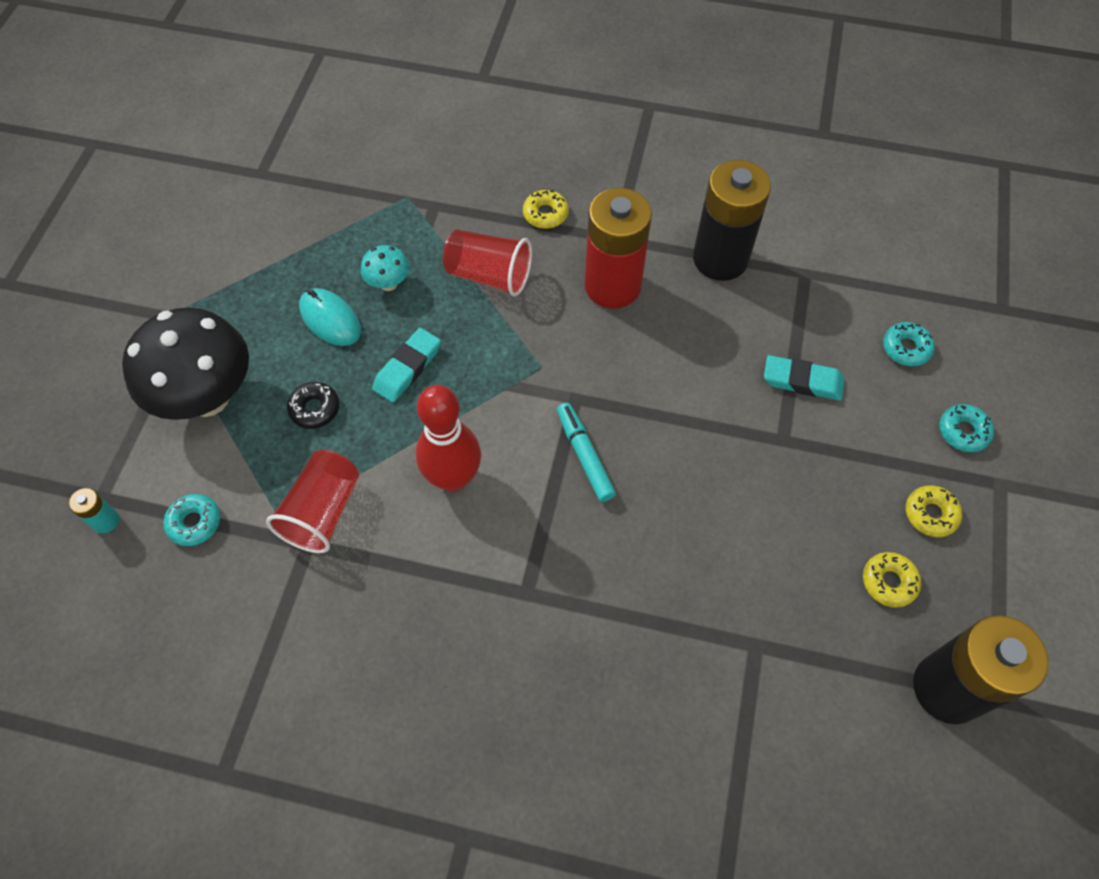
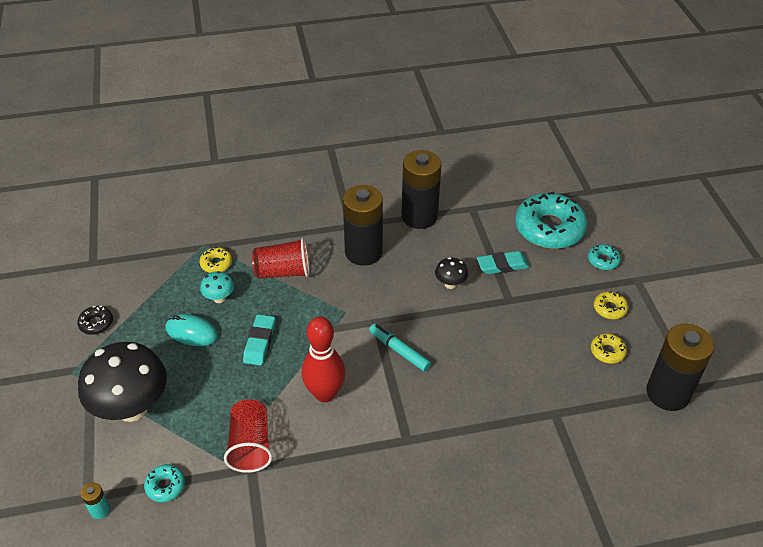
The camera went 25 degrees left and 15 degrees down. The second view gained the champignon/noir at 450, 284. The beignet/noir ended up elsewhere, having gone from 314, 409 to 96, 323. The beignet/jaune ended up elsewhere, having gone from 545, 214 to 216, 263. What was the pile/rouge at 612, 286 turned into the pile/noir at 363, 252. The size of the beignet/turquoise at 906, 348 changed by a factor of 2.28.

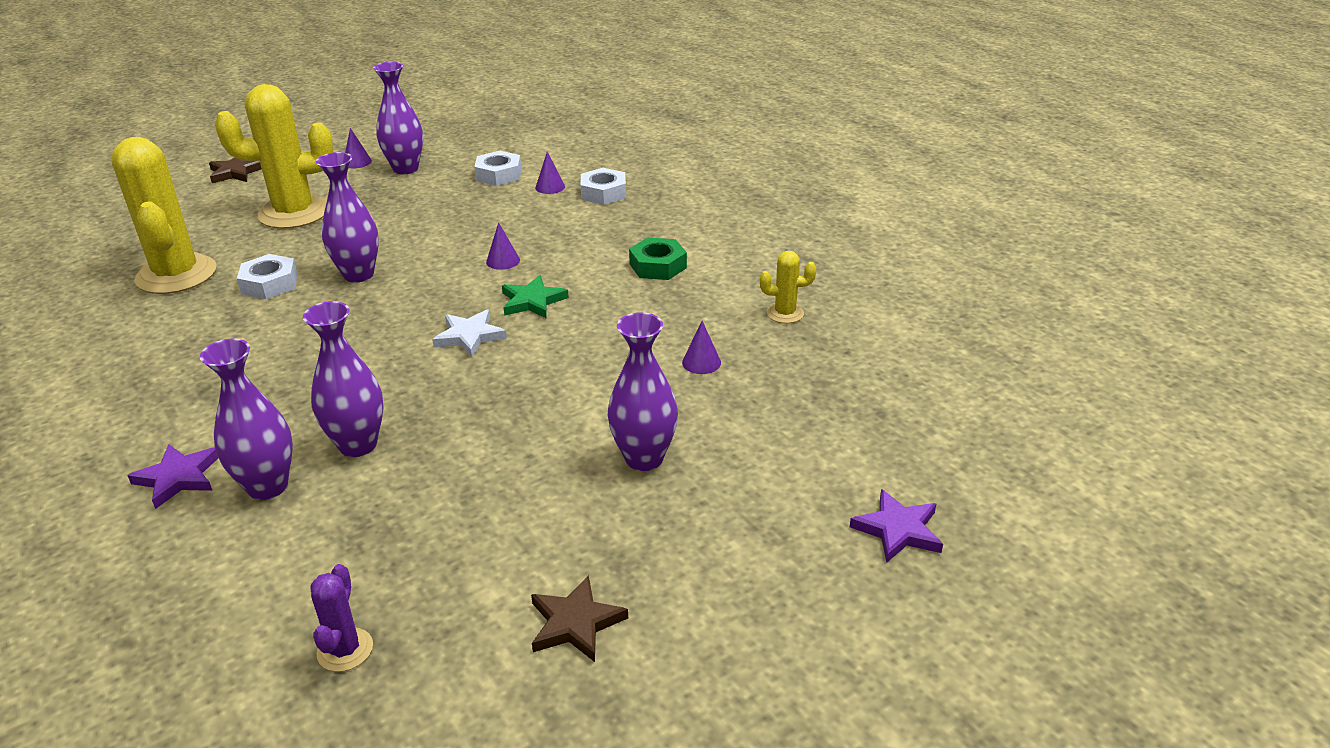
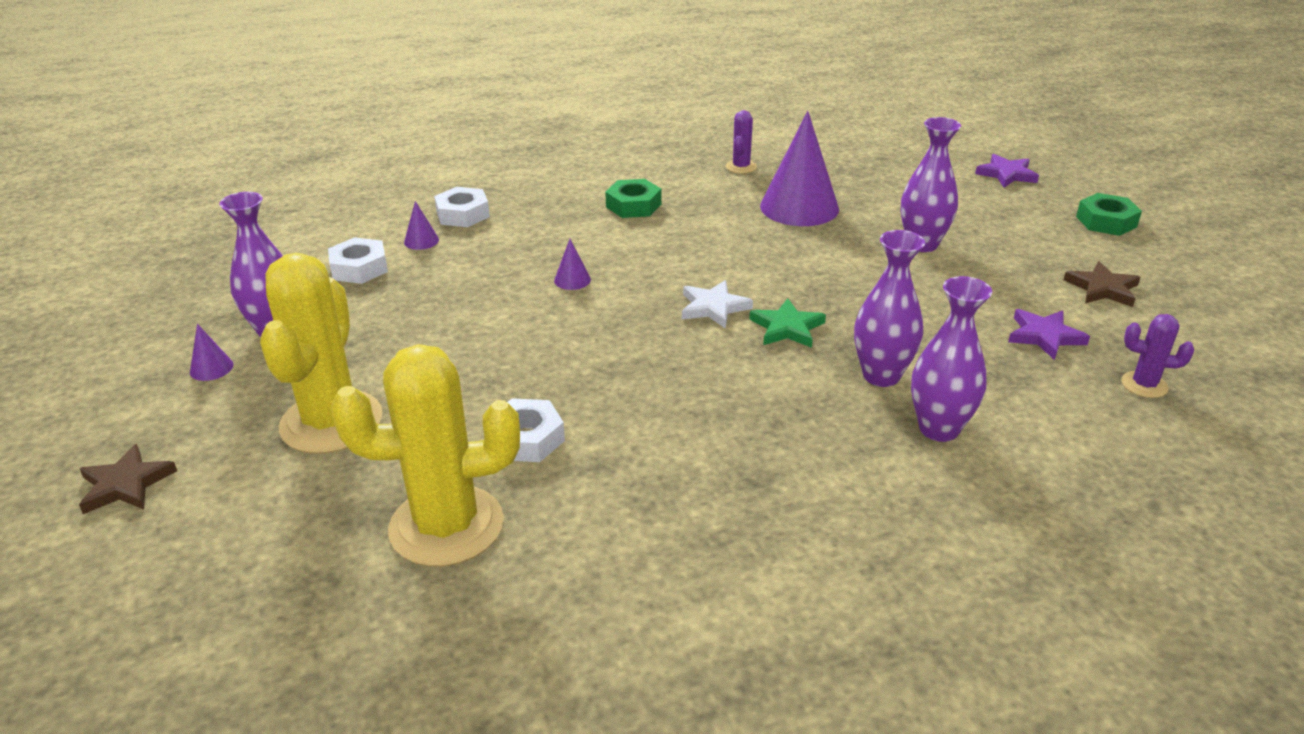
The camera went 75 degrees left and 0 degrees up. The second view lost the vase/violet at 358, 275. The second view gained the écrou/vert at 1106, 221. The étoile/violet ended up elsewhere, having gone from 178, 478 to 1044, 336. The étoile/vert ended up elsewhere, having gone from 532, 301 to 787, 328. What was the cactus/jaune at 785, 313 turned into the cactus/violet at 741, 167. The size of the cône/violet at 701, 362 changed by a factor of 2.39.

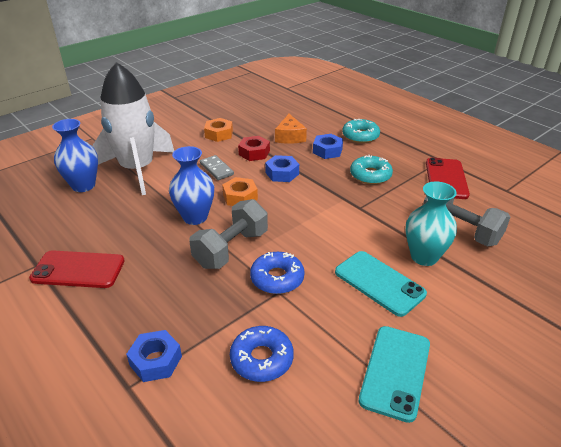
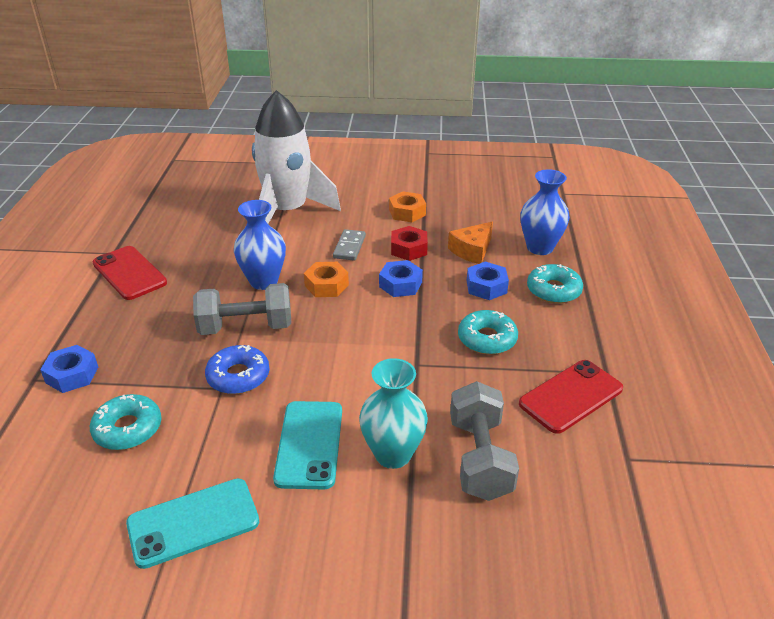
The camera went 45 degrees right and 0 degrees up. The vase/bleu ended up elsewhere, having gone from 83, 186 to 540, 247. What was the beignet/bleu at 261, 359 turned into the beignet/turquoise at 128, 429.

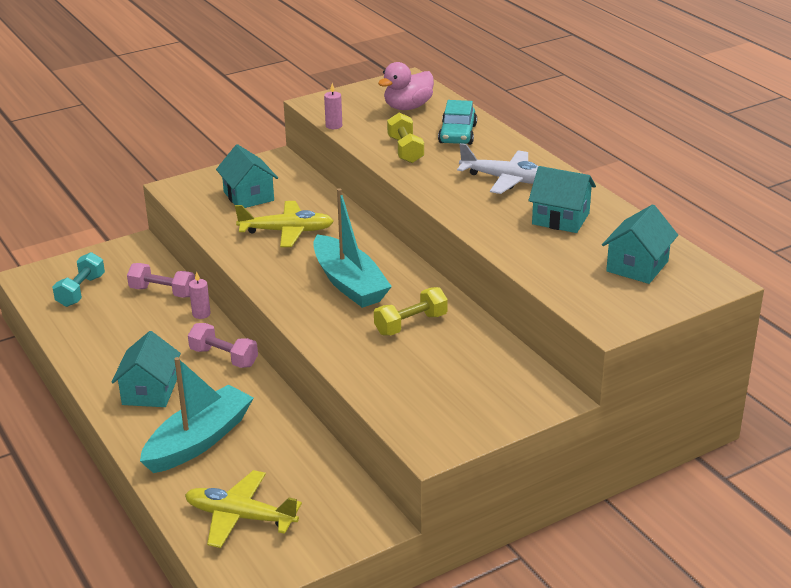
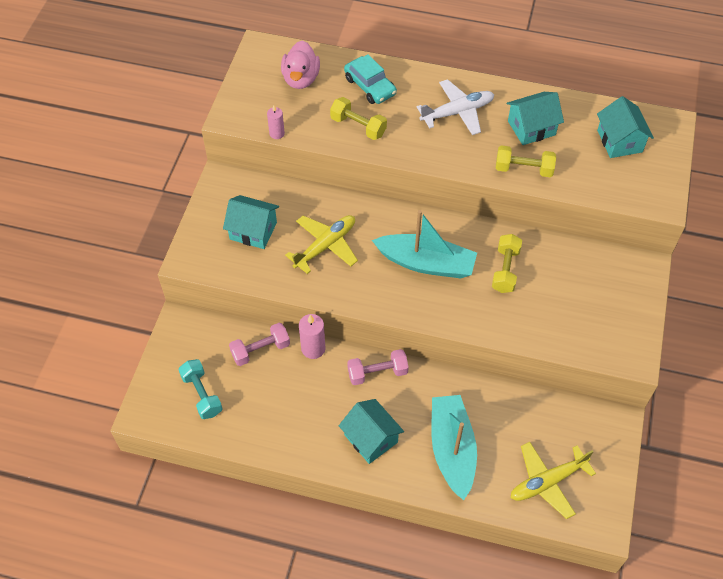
The camera went 45 degrees left and 25 degrees up. The second view gained the haltère/jaune at 523, 169. The size of the bougie/rose at 201, 314 changed by a factor of 1.55.

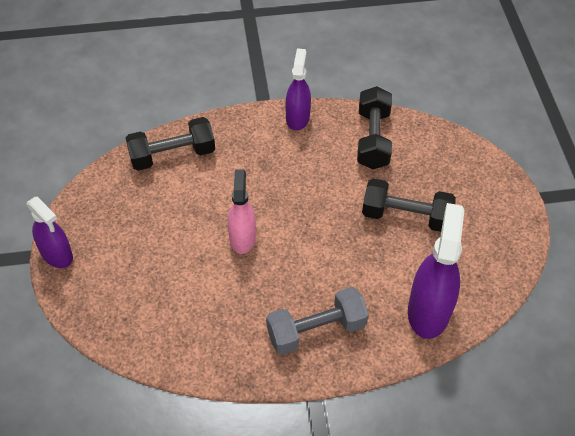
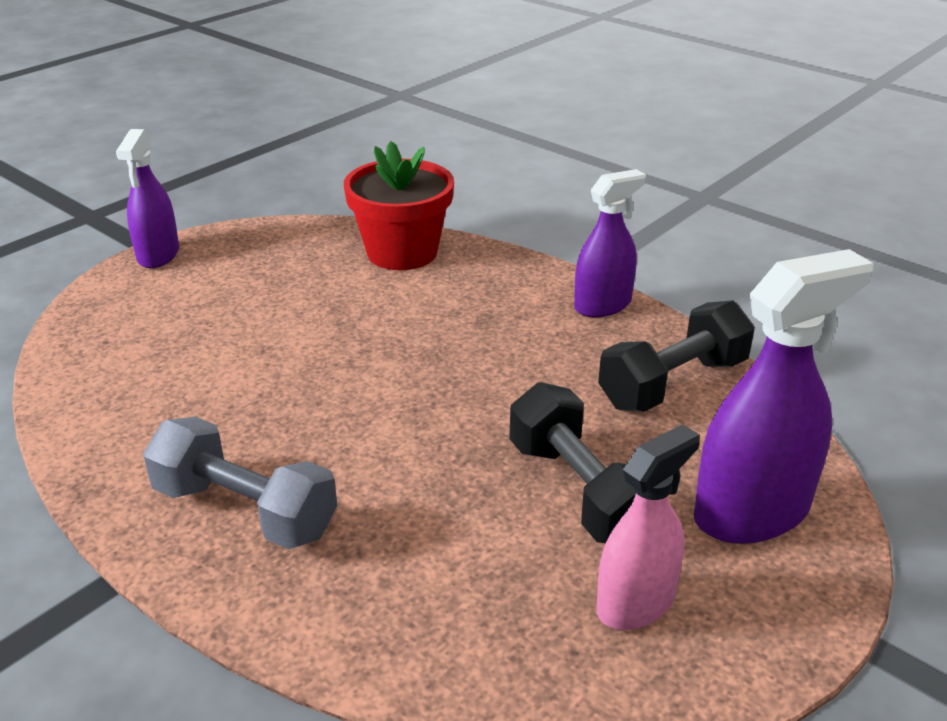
The camera went 50 degrees right and 20 degrees down. The vaporisateur/rose ended up elsewhere, having gone from 242, 238 to 635, 603. The vaporisateur/violet ended up elsewhere, having gone from 428, 311 to 751, 512. Where the haltère/noir stood at 172, 155, the pot de fleurs/rouge came to stand at 402, 252.

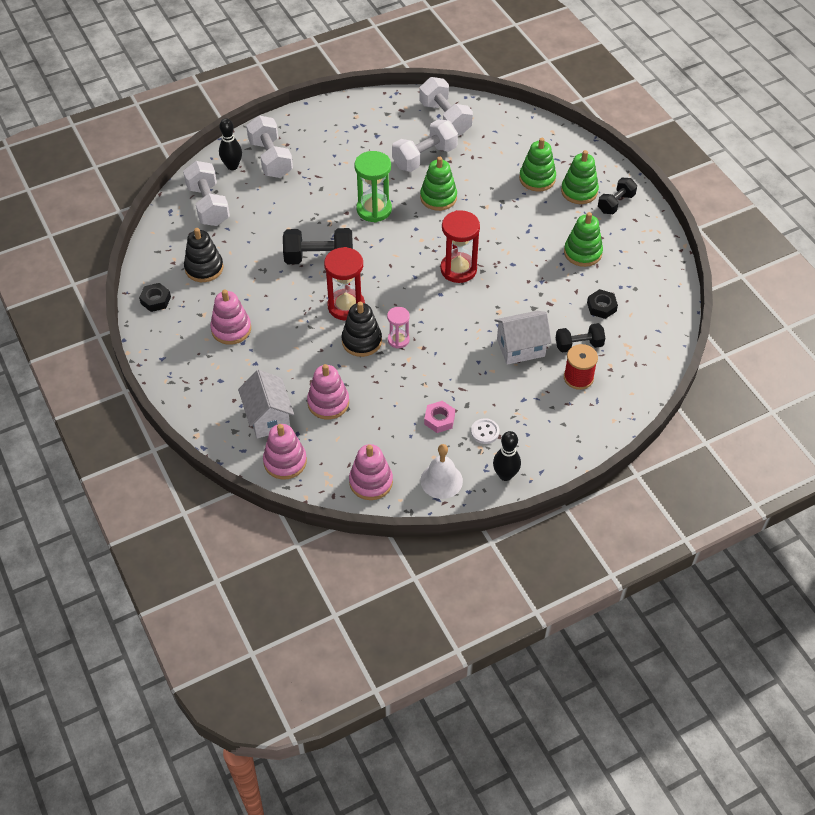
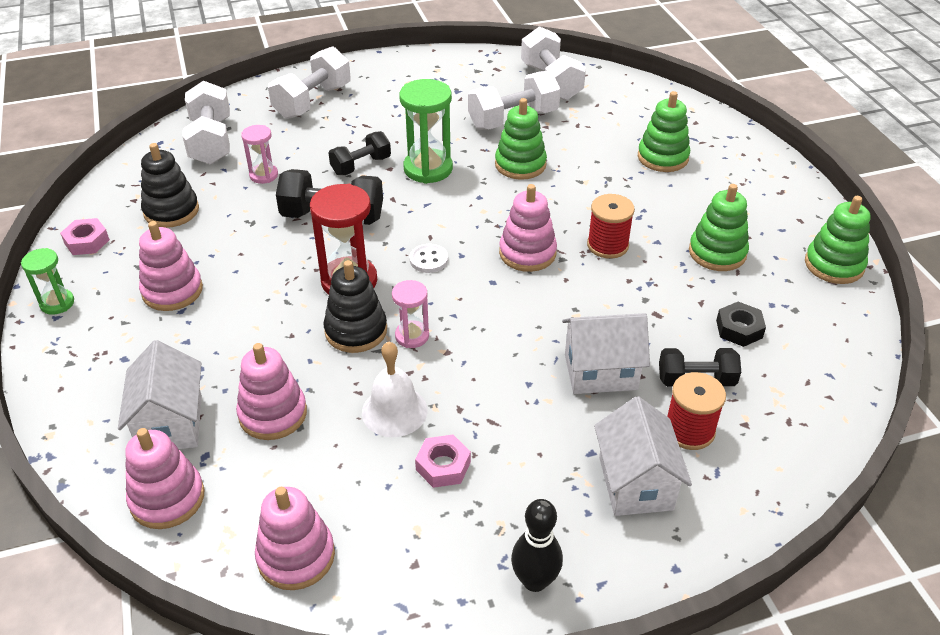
The camera went 10 degrees right and 10 degrees down. The second view lost the quille/noir at 232, 166. The second view gained the sablier/vert at 57, 303. The second view gained the sablier/rose at 264, 175. The second view gained the bobine/rouge at 607, 245. The second view gained the maison/blanc at 635, 483. The cloche/blanc ended up elsewhere, having gone from 441, 480 to 394, 411. The bouton/blanc ended up elsewhere, having gone from 485, 432 to 429, 260. The jouet à empiler/vert ended up elsewhere, having gone from 579, 191 to 834, 265. The haltère/noir ended up elsewhere, having gone from 616, 203 to 361, 165. Where the sablier/rouge stood at 458, 269, the jouet à empiler/rose came to stand at 527, 253. What was the écrou/noir at 155, 300 turned into the écrou/rose at 87, 242. The haltère/blanc at 270, 159 ended up facing another way, 45 degrees clockwise from before.

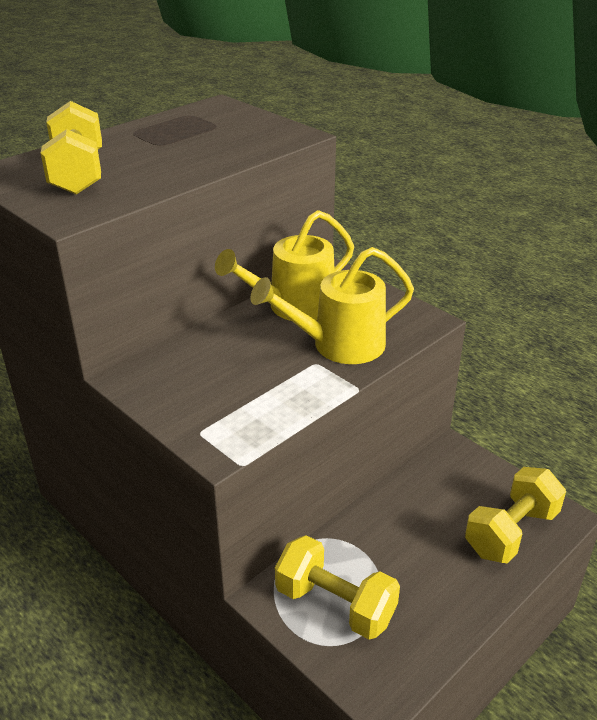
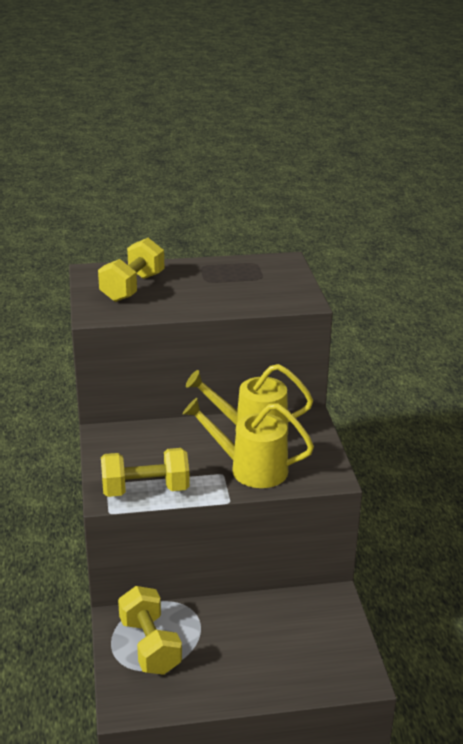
The camera went 35 degrees right and 5 degrees down. The haltère/jaune ended up elsewhere, having gone from 511, 532 to 145, 490.

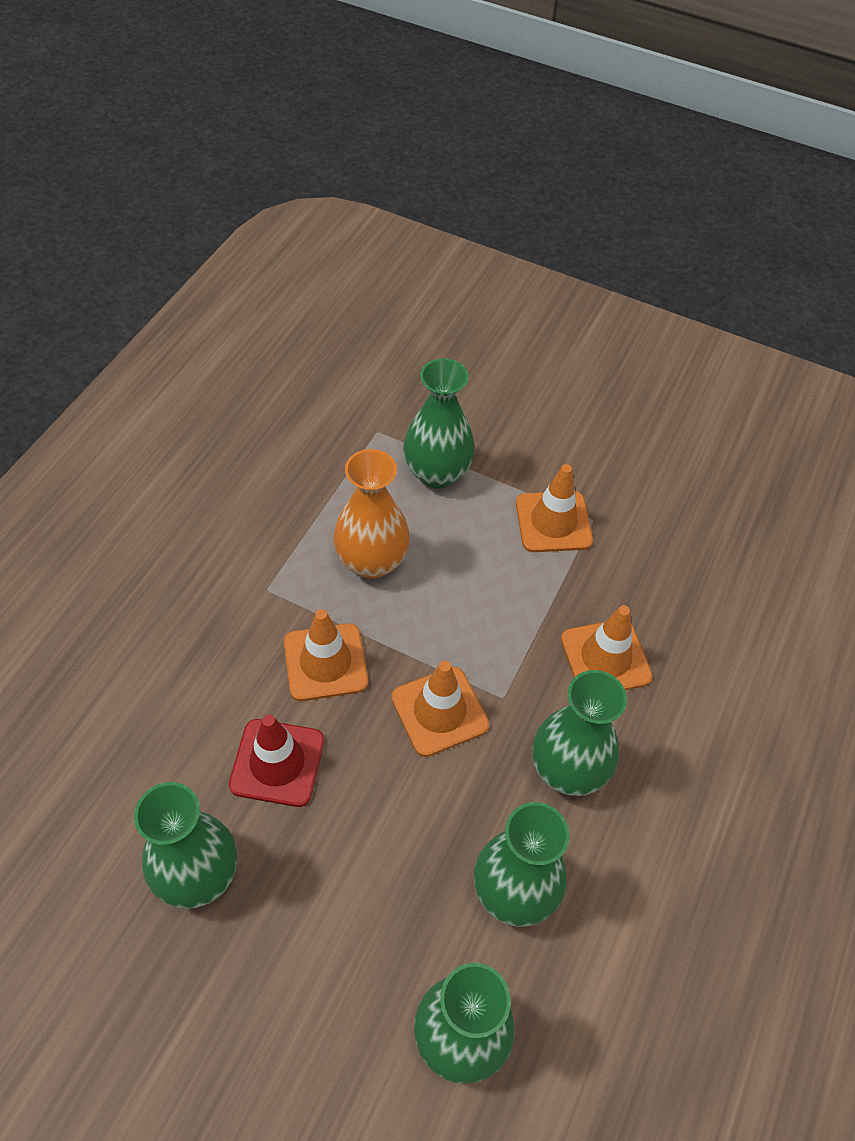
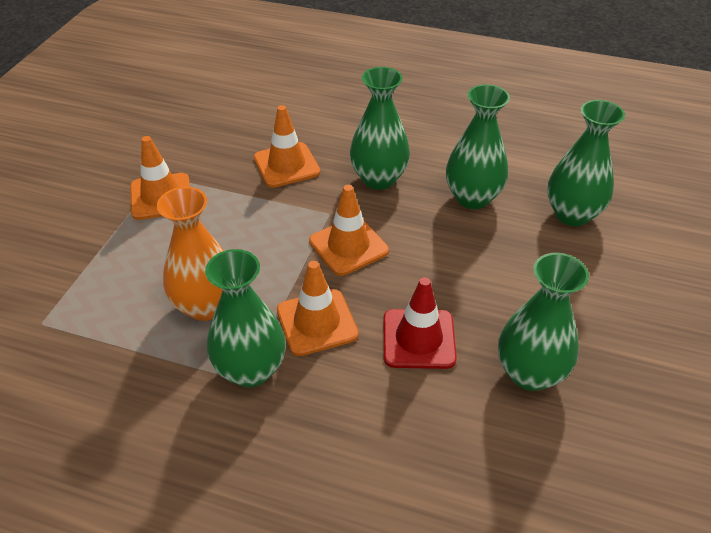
The camera went 95 degrees left and 10 degrees down. The vase/vert ended up elsewhere, having gone from 437, 473 to 251, 370.

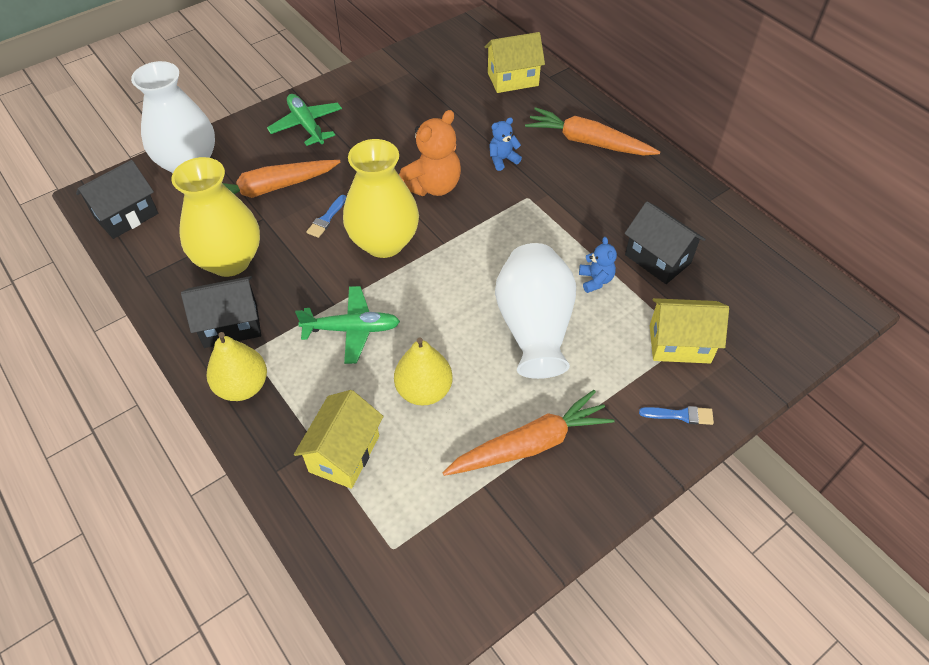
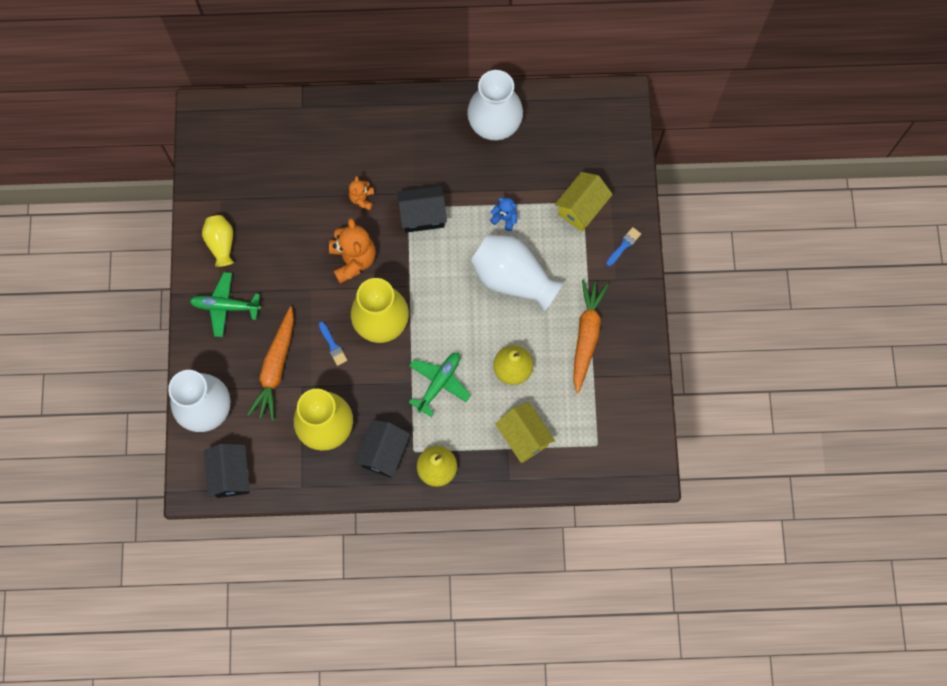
The camera went 55 degrees left and 20 degrees up. The second view lost the maison/jaune at 513, 79. The second view lost the carotte/orange at 588, 142. The second view gained the vase/jaune at 221, 244. The second view gained the vase/blanc at 494, 124. The maison/noir ended up elsewhere, having gone from 657, 259 to 423, 216. What was the ours en peluche/bleu at 502, 159 turned into the ours en peluche/orange at 362, 199.

